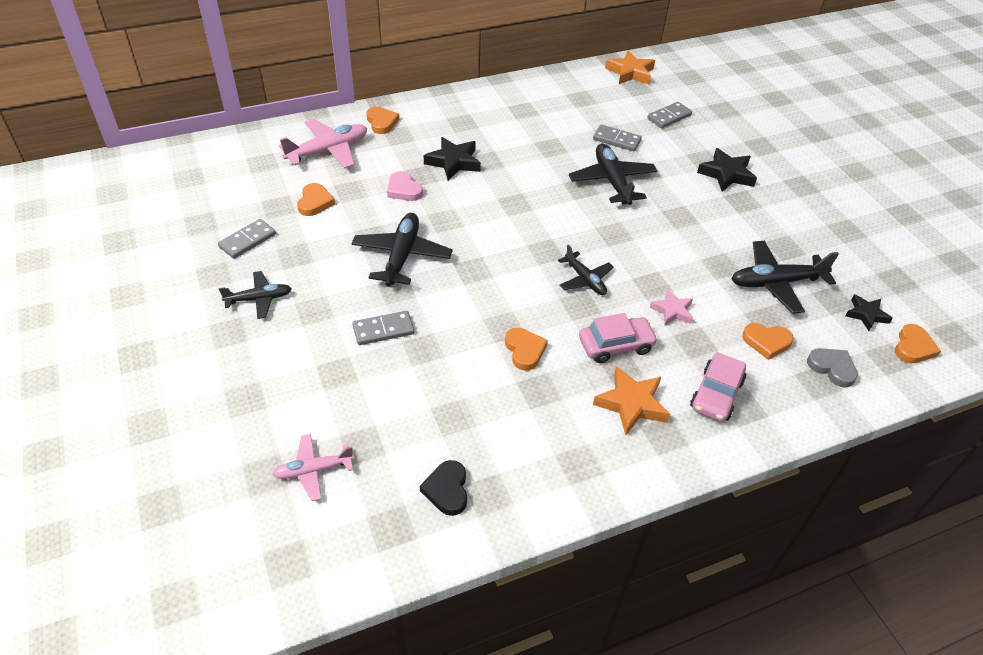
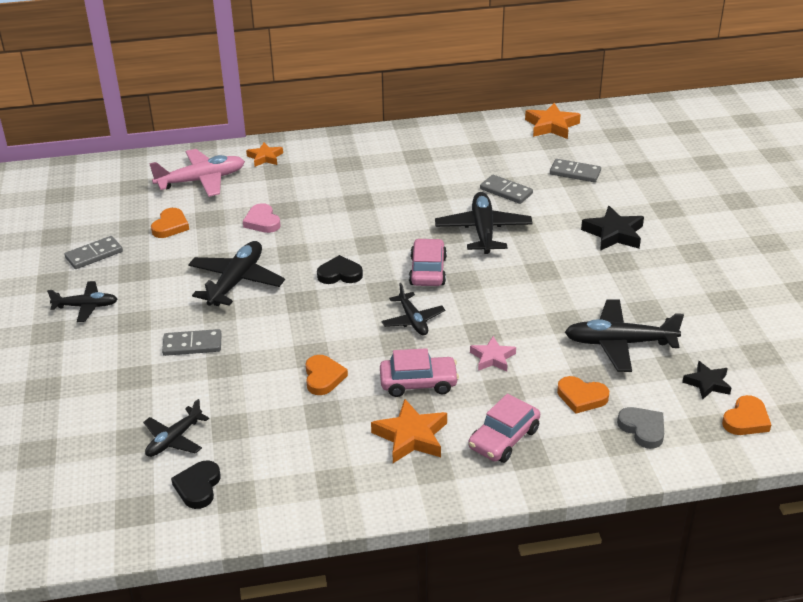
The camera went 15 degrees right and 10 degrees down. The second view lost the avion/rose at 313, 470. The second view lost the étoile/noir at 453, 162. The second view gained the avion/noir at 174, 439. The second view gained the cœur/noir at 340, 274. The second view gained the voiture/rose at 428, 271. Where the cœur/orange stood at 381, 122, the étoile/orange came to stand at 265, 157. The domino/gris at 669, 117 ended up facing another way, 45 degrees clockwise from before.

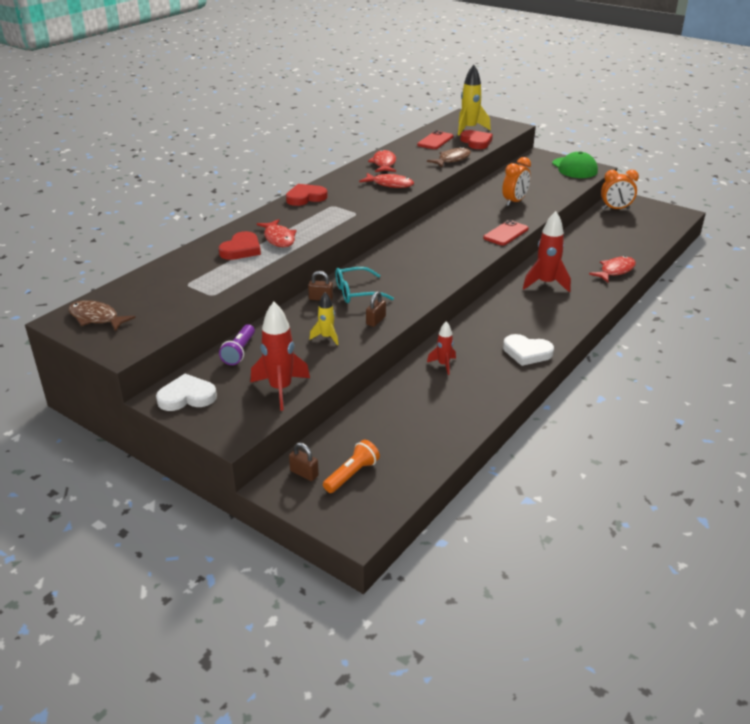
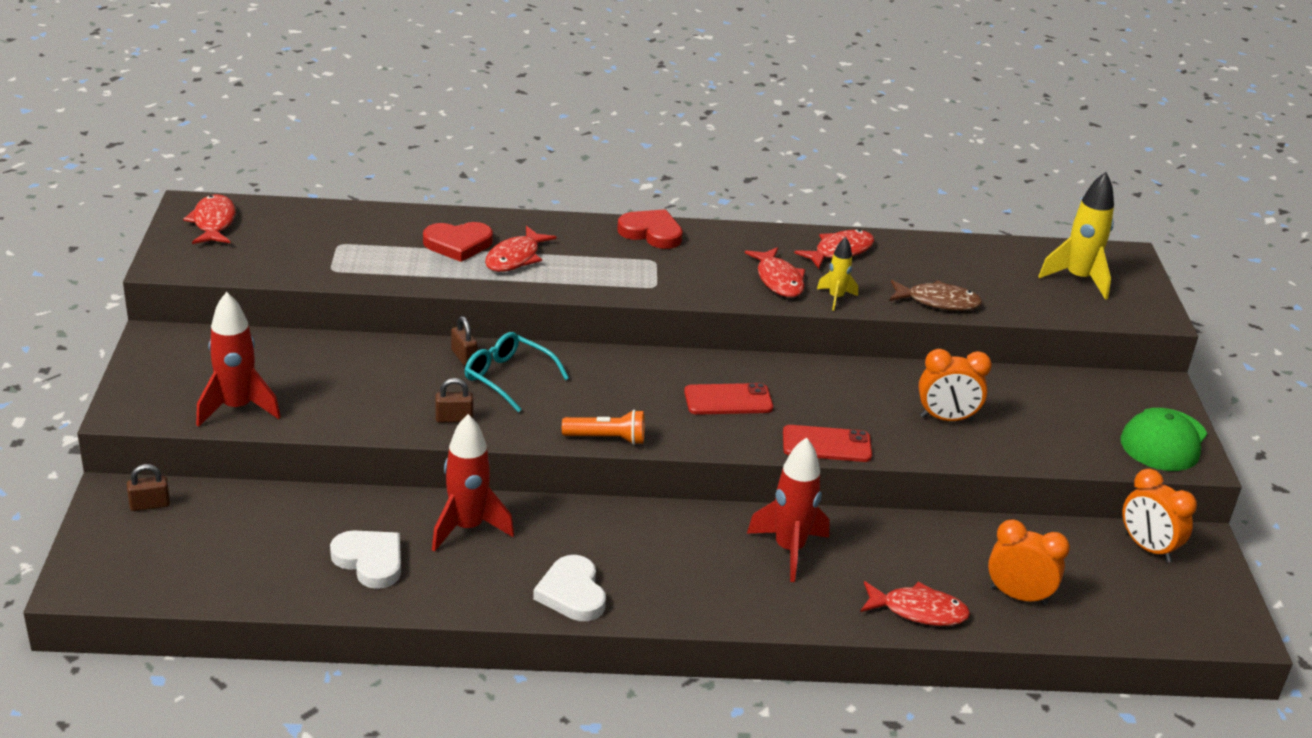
The camera went 50 degrees right and 0 degrees up. The second view lost the lampe de poche/violet at 239, 352. The second view lost the cœur/rouge at 476, 142. The second view gained the réveil/orange at 1018, 596. The cœur/blanc ended up elsewhere, having gone from 187, 397 to 370, 561. The fusée/jaune ended up elsewhere, having gone from 326, 337 to 836, 298. The lampe de poche/orange ended up elsewhere, having gone from 352, 474 to 607, 438. The téléphone/rouge ended up elsewhere, having gone from 435, 141 to 728, 400. What was the poisson/marron at 96, 318 turned into the poisson/rouge at 213, 223. The cadenas/marron at 304, 473 ended up facing another way, 75 degrees clockwise from before. The size of the fusée/rouge at 443, 365 changed by a factor of 1.77.

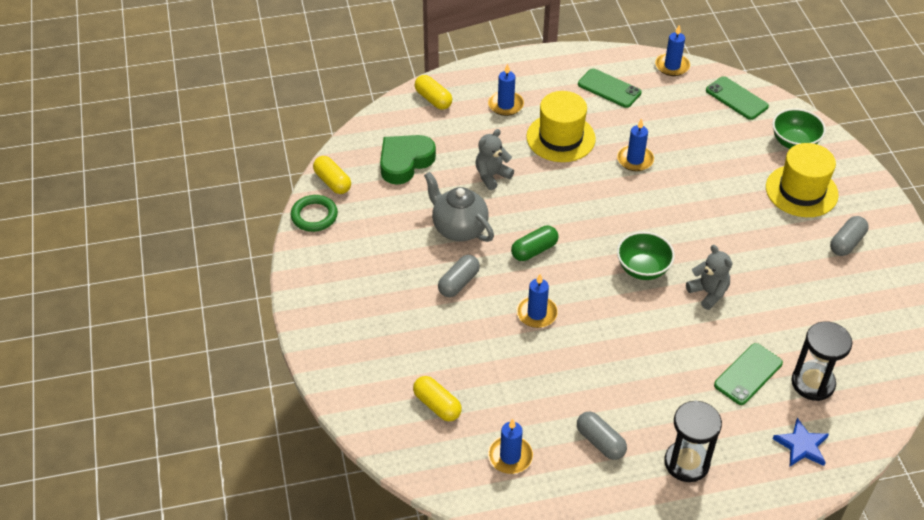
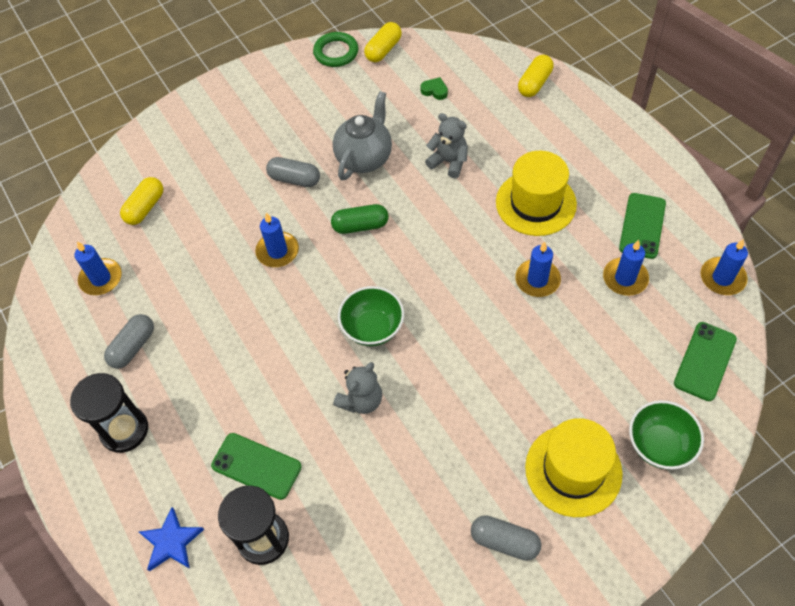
The camera went 75 degrees right and 10 degrees up. The bougie/bleu ended up elsewhere, having gone from 505, 105 to 625, 278. The gélule/vert at 534, 250 ended up facing another way, 45 degrees counterclockwise from before. The size of the cœur/vert at 405, 162 changed by a factor of 0.43.

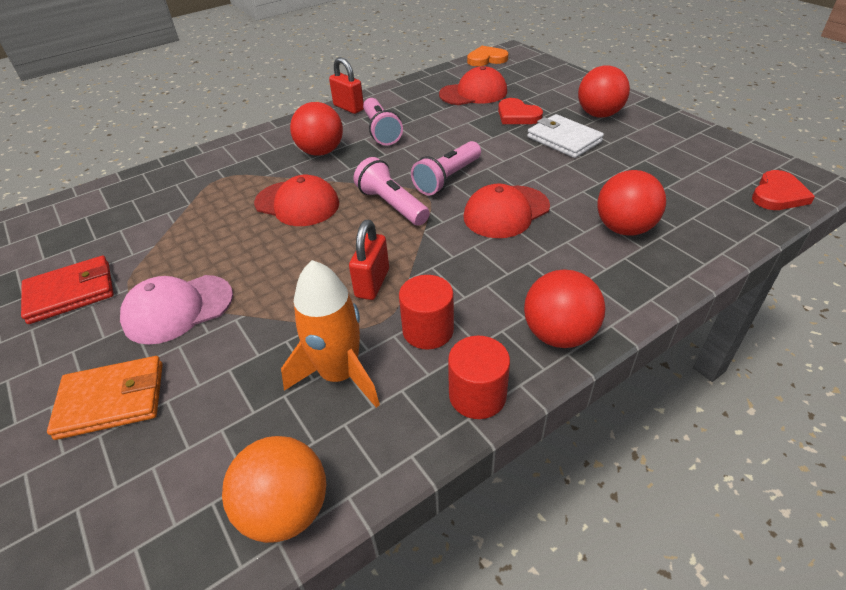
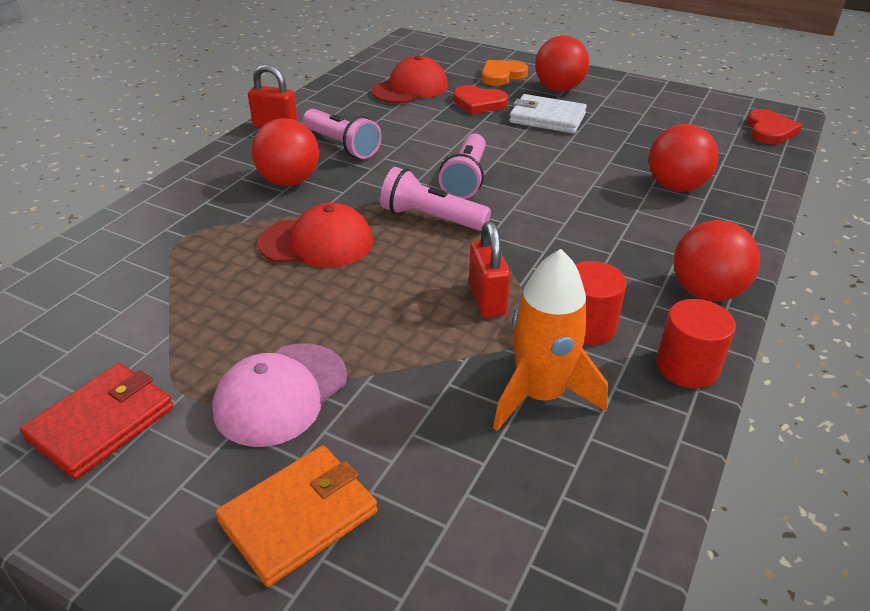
The camera went 30 degrees left and 5 degrees down. The second view lost the balle/orange at 286, 510. The second view lost the casquette/rouge at 506, 212. The cœur/orange ended up elsewhere, having gone from 486, 59 to 502, 75.

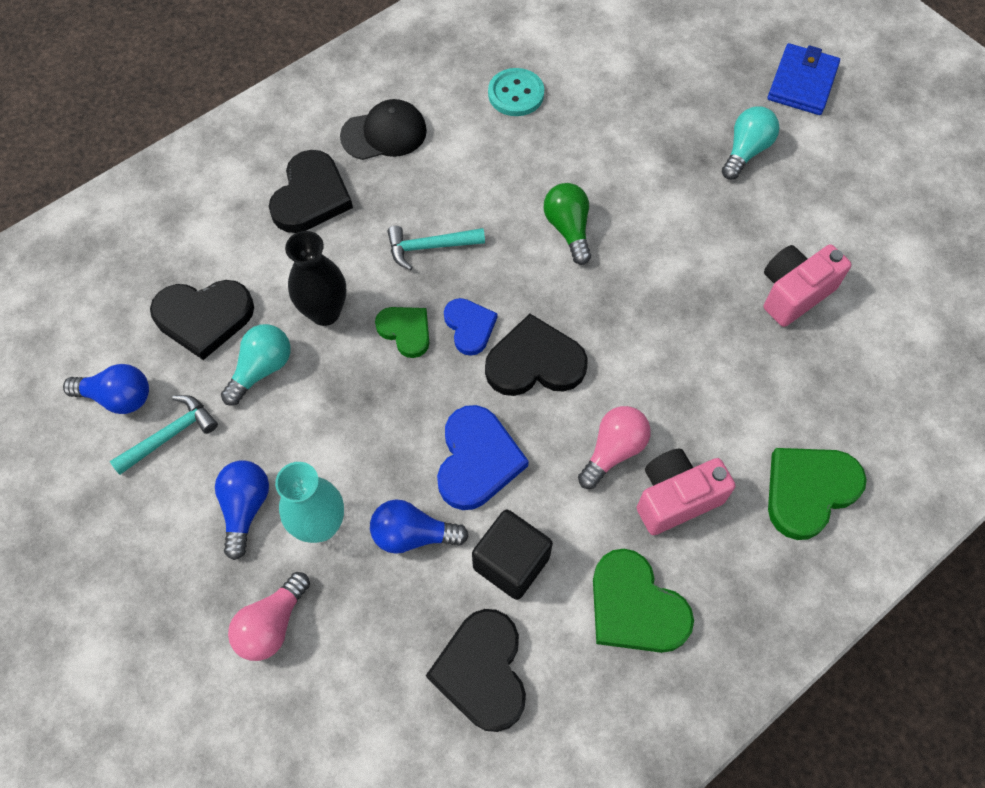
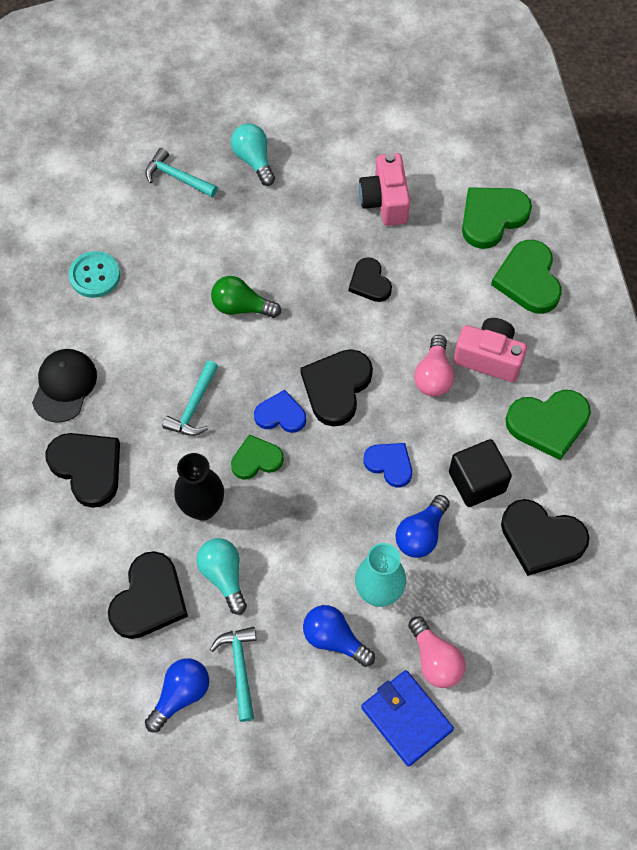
The camera went 60 degrees left and 0 degrees up. The second view gained the marteau/turquoise at 177, 177. The second view gained the cœur/noir at 369, 282. The second view gained the cœur/vert at 492, 217. The portefeuille/bleu ended up elsewhere, having gone from 802, 83 to 406, 719. The ampoule/rose at 613, 451 ended up facing another way, 150 degrees counterclockwise from before. The appareil photo/rose at 675, 498 ended up facing another way, 105 degrees clockwise from before. The size of the cœur/bleu at 477, 460 changed by a factor of 0.62.

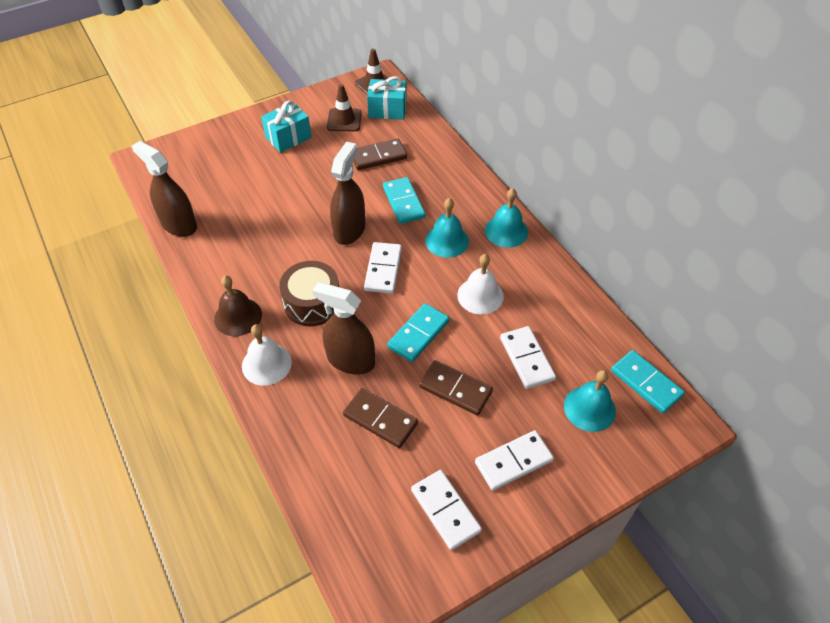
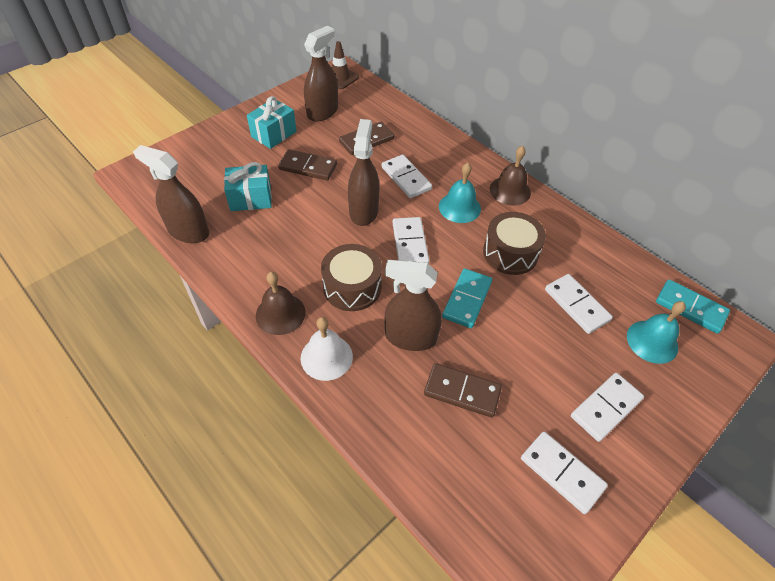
The camera went 15 degrees left and 0 degrees up. The cadeau/turquoise ended up elsewhere, having gone from 387, 110 to 251, 198. The domino/marron ended up elsewhere, having gone from 455, 389 to 308, 167. Where the cône de chantier/marron stood at 344, 120, the vaporisateur/marron came to stand at 322, 112. Where the cloche/blanc stood at 480, 295, the tambour/marron came to stand at 510, 253. What was the domino/turquoise at 403, 202 turned into the domino/blanc at 406, 178. What was the cloche/turquoise at 506, 231 turned into the cloche/marron at 510, 190.

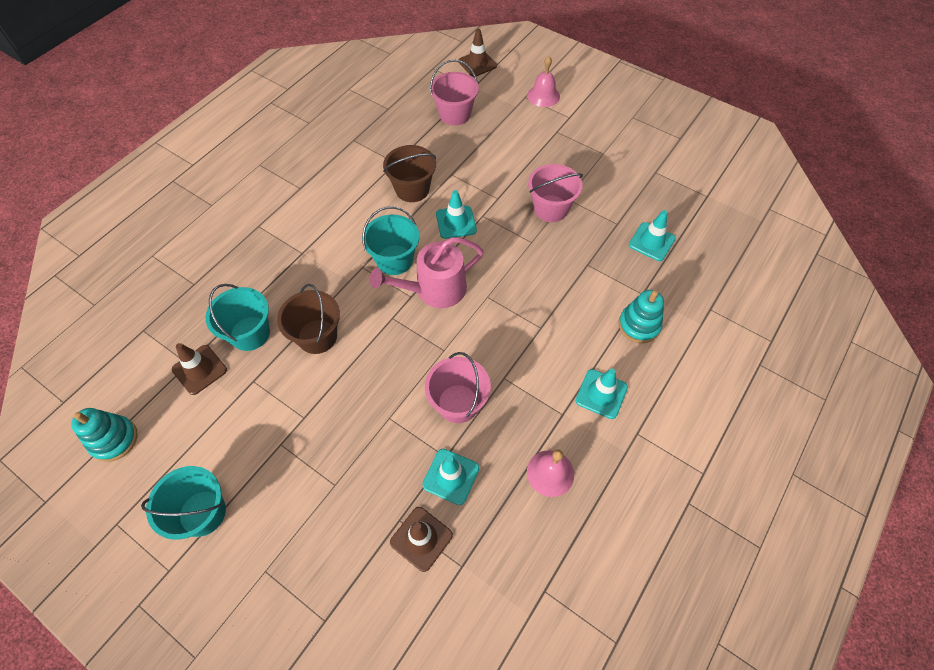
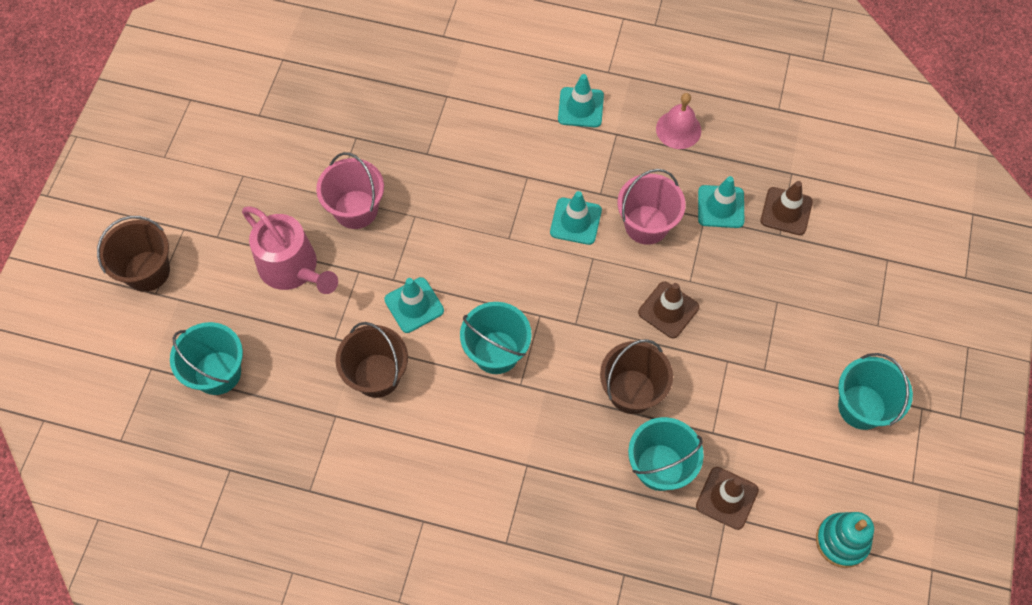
The camera went 110 degrees left and 5 degrees up. The second view lost the jouet à empiler/turquoise at 639, 325. The arrosoir/rose ended up elsewhere, having gone from 434, 289 to 293, 268. The cône de chantier/marron ended up elsewhere, having gone from 477, 64 to 668, 310. The cône de chantier/turquoise ended up elsewhere, having gone from 651, 242 to 575, 221. Where the cloche/rose stood at 543, 95, the seau/marron came to stand at 147, 271. What was the seau/rose at 455, 114 turned into the seau/turquoise at 217, 373.

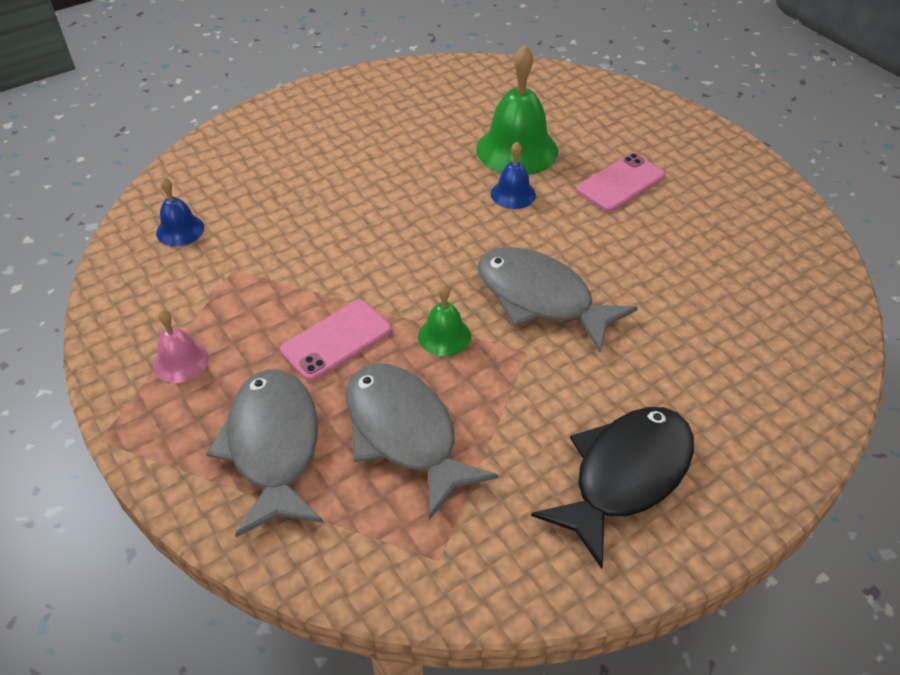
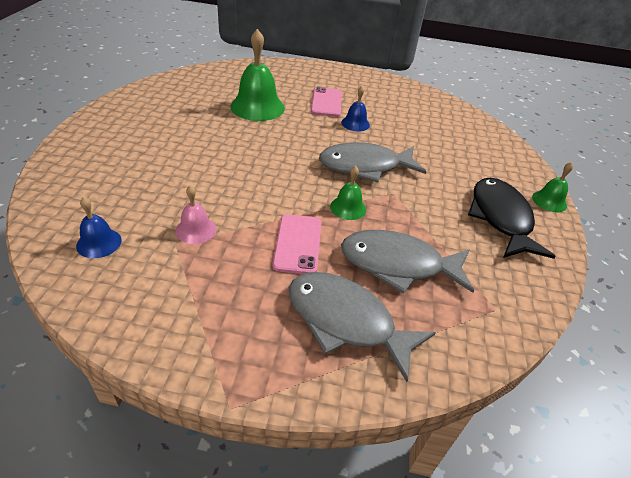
The camera went 50 degrees left and 5 degrees down. The second view gained the cloche/vert at 549, 201. The cloche/rose ended up elsewhere, having gone from 181, 361 to 196, 230. The cloche/bleu ended up elsewhere, having gone from 513, 194 to 355, 123.

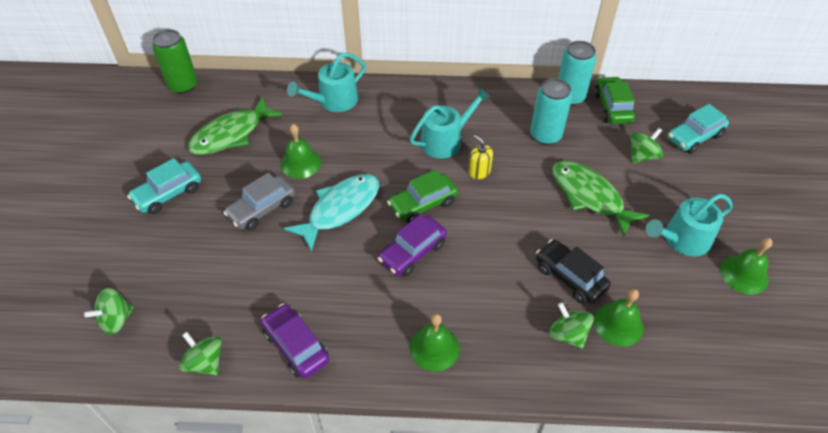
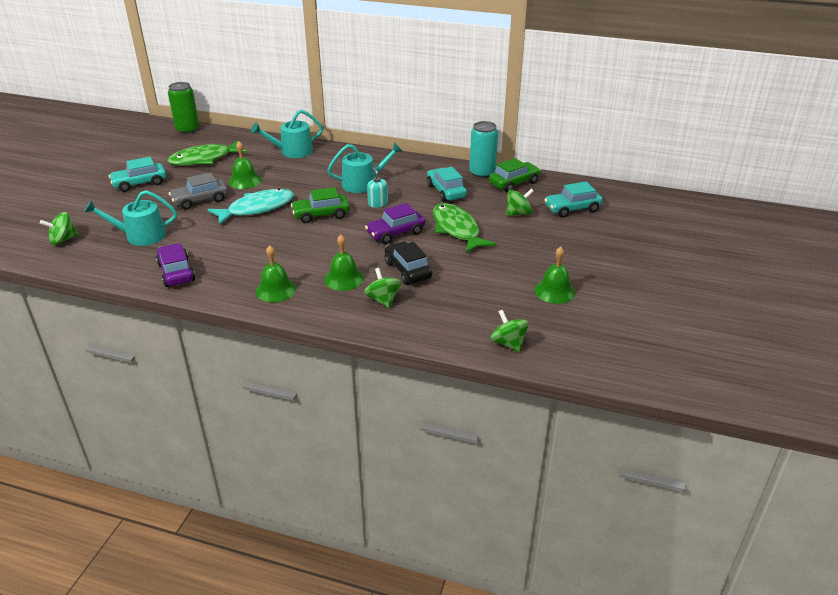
The camera went 15 degrees right and 15 degrees down. The toupie/vert ended up elsewhere, having gone from 205, 362 to 508, 343. The voiture/violet ended up elsewhere, having gone from 412, 252 to 395, 233. The cloche/vert ended up elsewhere, having gone from 618, 324 to 344, 279. The arrosoir/turquoise ended up elsewhere, having gone from 682, 240 to 140, 236. Where the canette/turquoise stood at 545, 135, the voiture/turquoise came to stand at 446, 191. What was the distributeur de savon/jaune at 479, 172 turned into the distributeur de savon/turquoise at 377, 204. The voiture/vert at 612, 107 ended up facing another way, 45 degrees clockwise from before.

